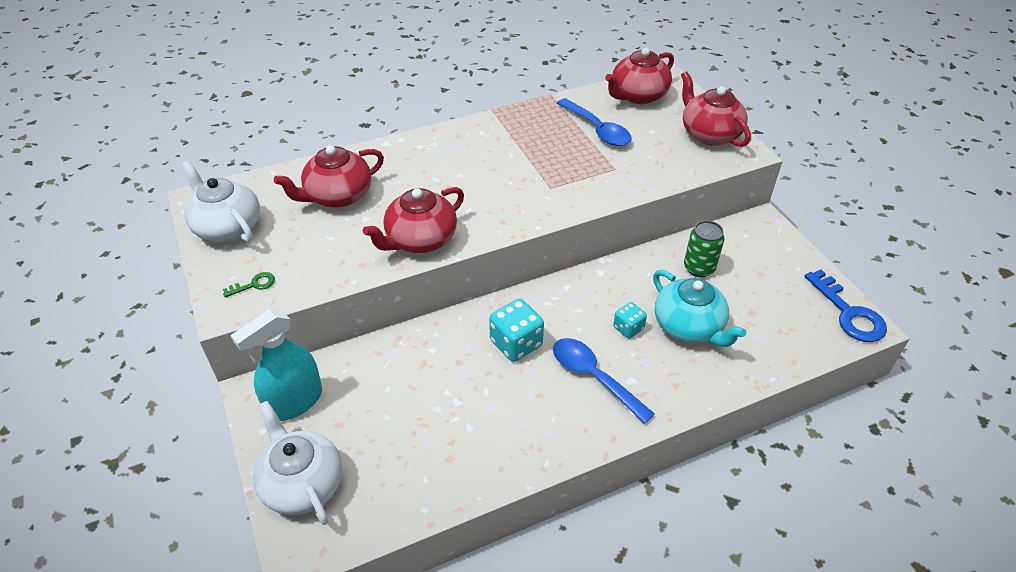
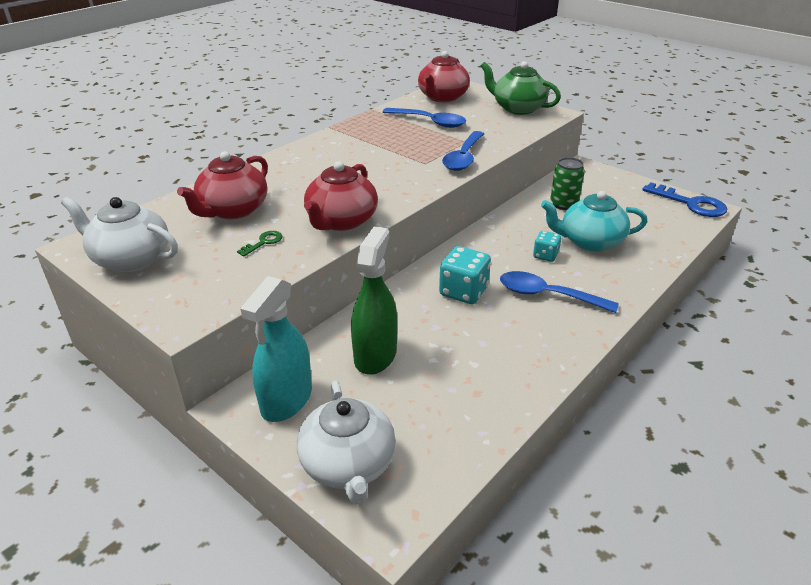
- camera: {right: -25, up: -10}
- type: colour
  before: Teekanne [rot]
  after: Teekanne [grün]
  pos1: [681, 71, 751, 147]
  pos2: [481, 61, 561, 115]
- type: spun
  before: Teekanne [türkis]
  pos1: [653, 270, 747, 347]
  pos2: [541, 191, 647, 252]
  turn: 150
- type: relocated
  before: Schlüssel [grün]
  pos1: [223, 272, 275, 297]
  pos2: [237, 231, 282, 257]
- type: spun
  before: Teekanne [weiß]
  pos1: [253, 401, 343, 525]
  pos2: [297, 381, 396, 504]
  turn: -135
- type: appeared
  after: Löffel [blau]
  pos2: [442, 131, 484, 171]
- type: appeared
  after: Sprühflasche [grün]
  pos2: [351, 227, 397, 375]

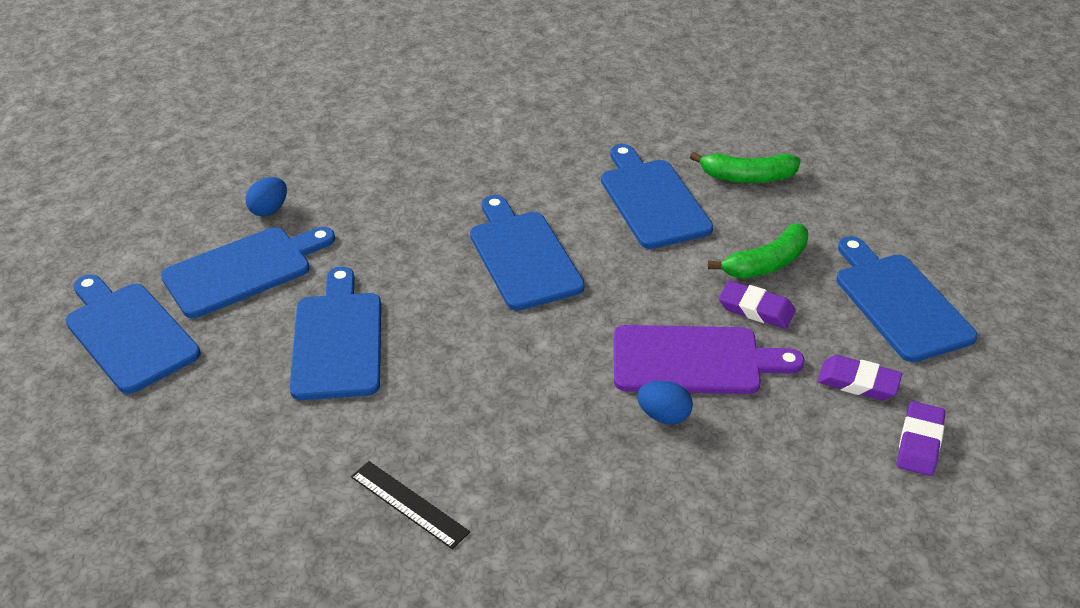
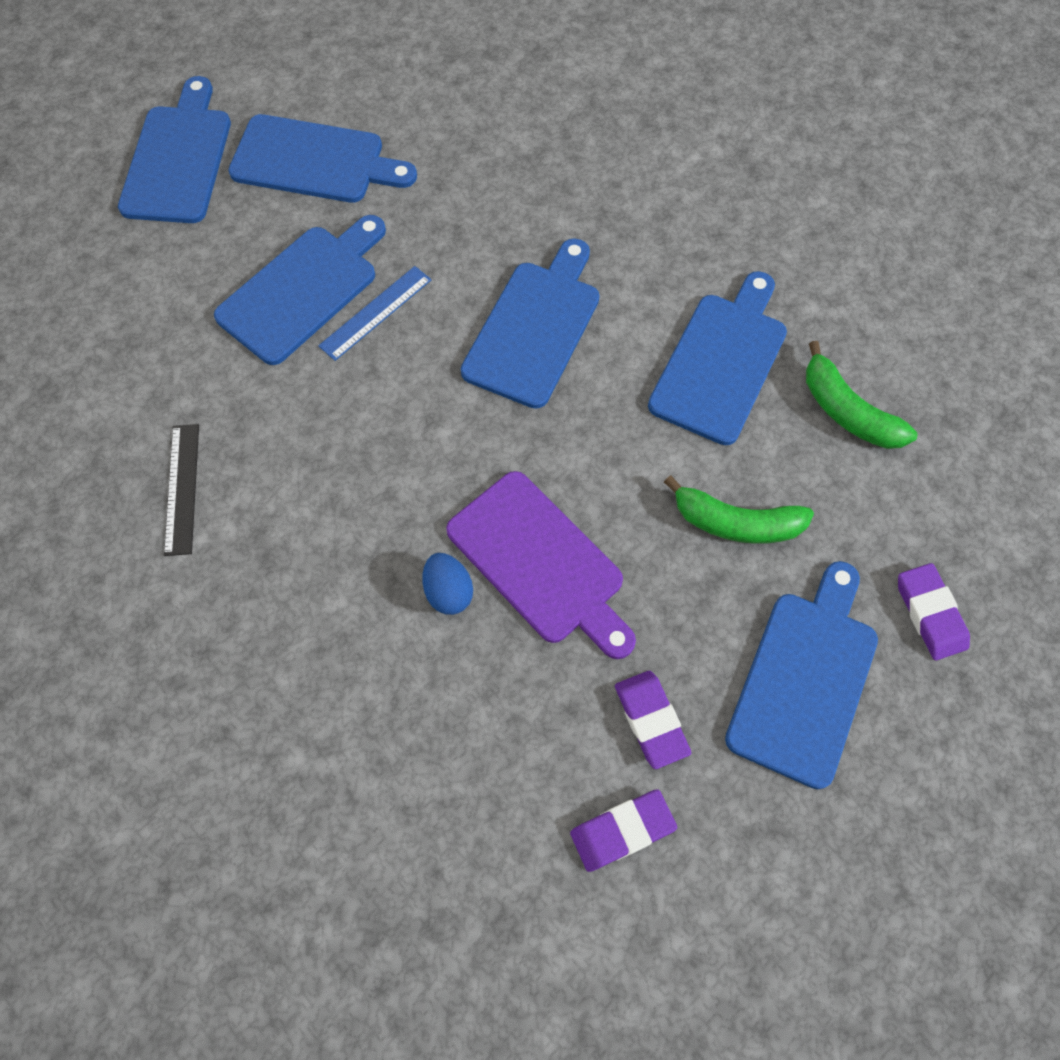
- camera: {right: 45, up: 25}
- type: missing
  before: Ei [blau]
  pos1: [245, 177, 287, 216]
- type: relocated
  before: Radiergummi [lila]
  pos1: [719, 281, 795, 329]
  pos2: [898, 563, 970, 660]
- type: appeared
  after: Lineal [blau]
  pos2: [318, 266, 431, 361]

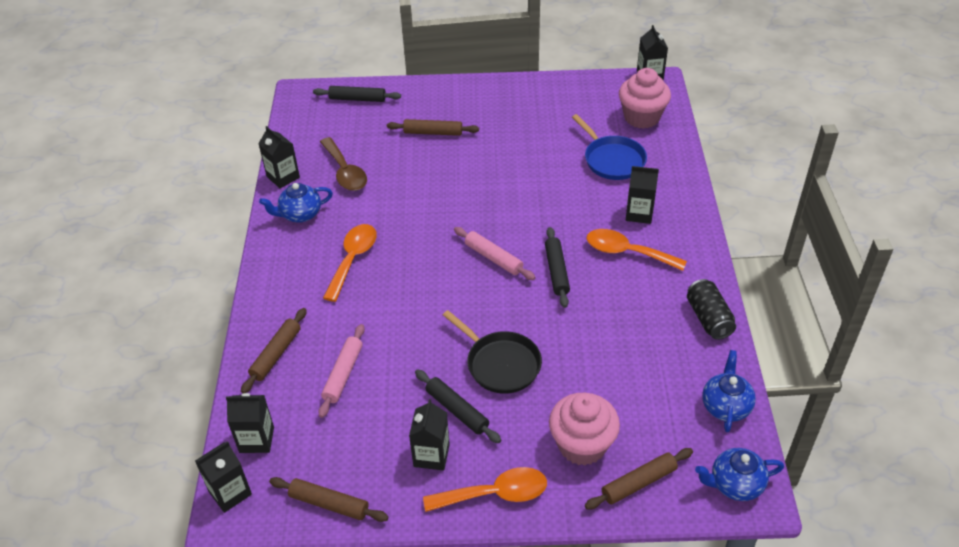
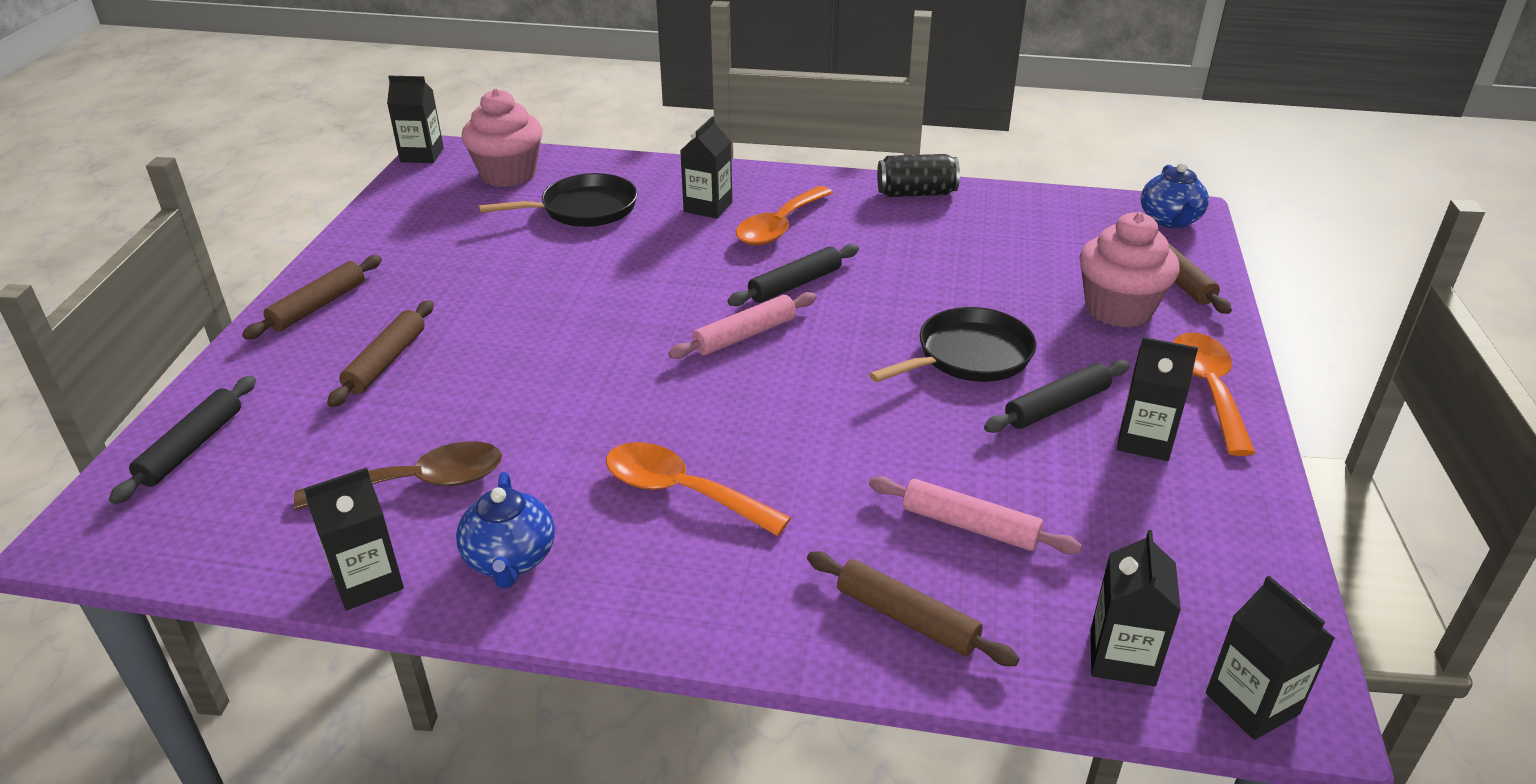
- camera: {right: -80, up: -10}
- type: colour
  before: Pfanne [blau]
  after: Pfanne [schwarz]
  pos1: [572, 114, 647, 180]
  pos2: [479, 173, 638, 227]
- type: spun
  before: Nudelholz [schwarz]
  pos1: [545, 227, 570, 308]
  pos2: [727, 244, 859, 306]
  turn: -45
- type: missing
  before: Teekanne [blau]
  pos1: [702, 350, 756, 432]
- type: relocated
  before: Nudelholz [braun]
  pos1: [269, 477, 388, 522]
  pos2: [242, 255, 382, 340]

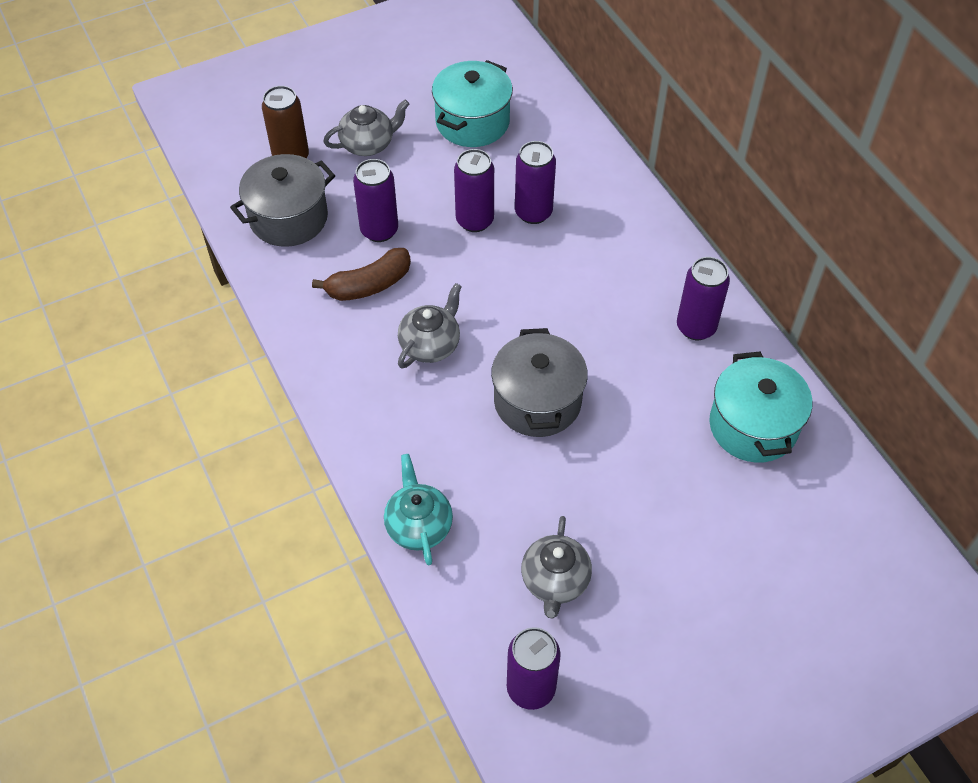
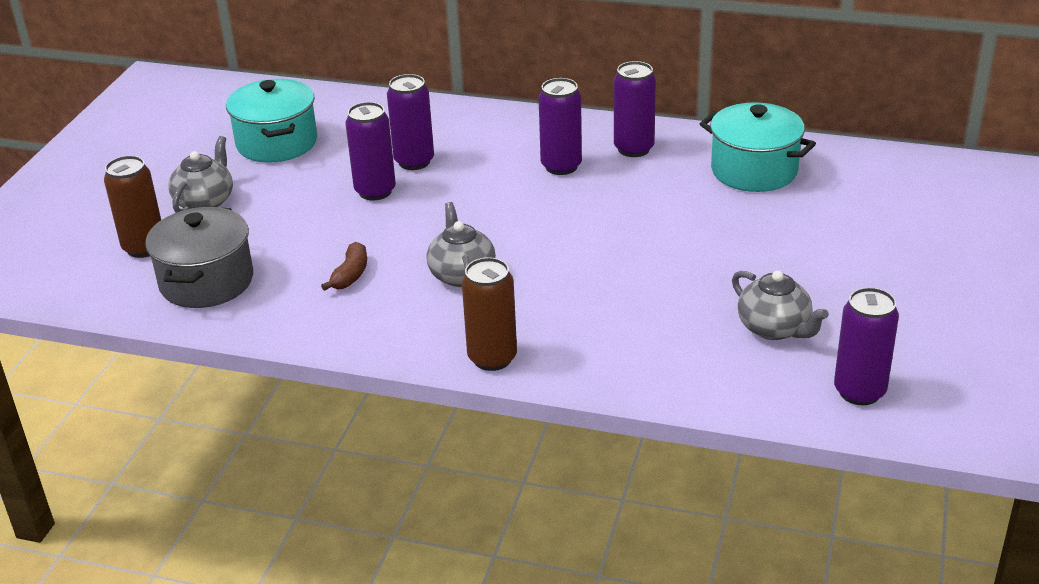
- camera: {right: -45, up: -20}
- type: relocated
  before: Dose [lila]
  pos1: [353, 159, 398, 242]
  pos2: [538, 78, 582, 175]
- type: size
  before: Banane [braun]
  pos1: [312, 248, 411, 301]
  pos2: [321, 242, 367, 291]
  scale: 0.65
- type: missing
  before: Kochtopf [grau]
  pos1: [491, 328, 588, 437]
- type: missing
  before: Teekanne [türkis]
  pos1: [384, 454, 453, 565]
- type: appeared
  after: Dose [braun]
  pos2: [462, 257, 517, 371]

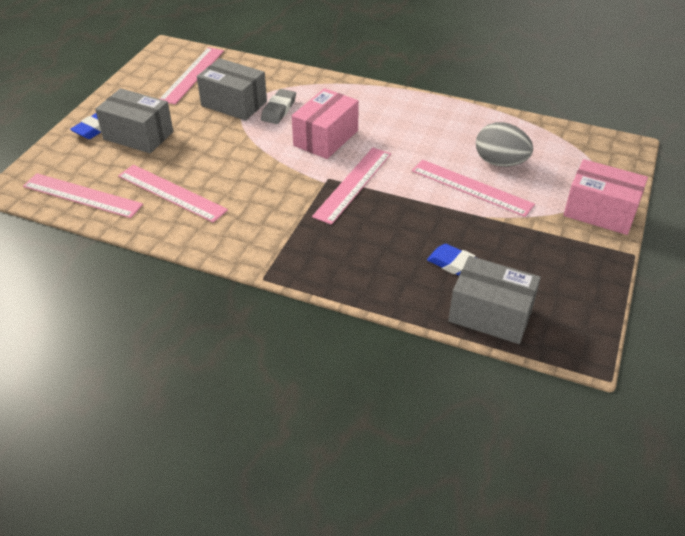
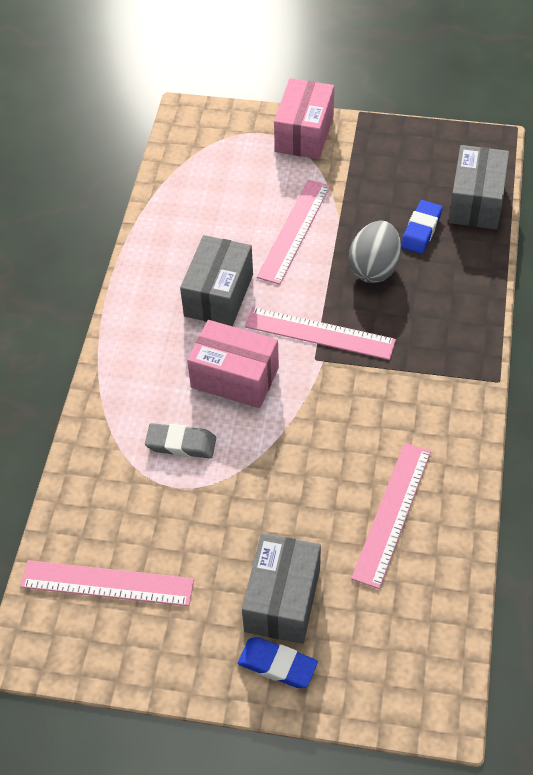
- camera: {right: -100, up: 10}
- type: relocated
  before: Schachtel [grau]
  pos1: [197, 58, 267, 121]
  pos2: [180, 235, 253, 326]
- type: relocated
  before: Ei [grau]
  pos1: [476, 122, 533, 167]
  pos2: [349, 220, 401, 283]
- type: missing
  before: Lineal [rosa]
  pos1: [23, 173, 143, 218]

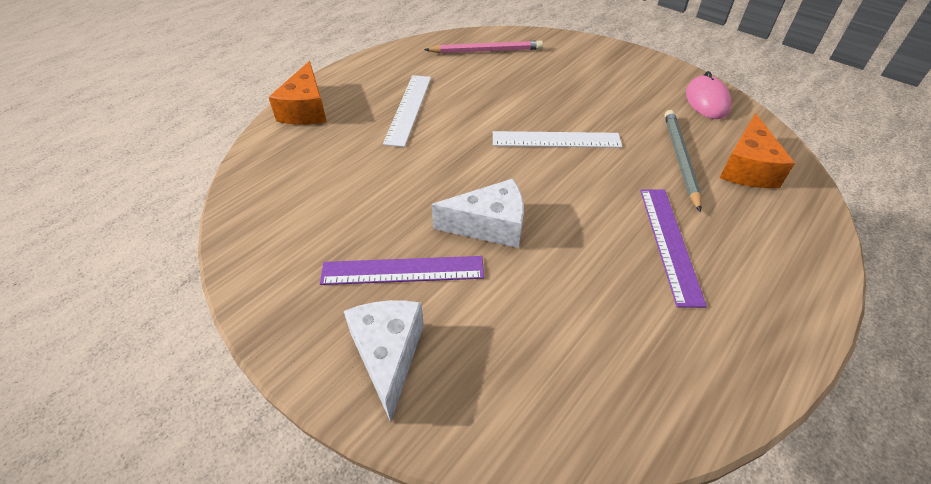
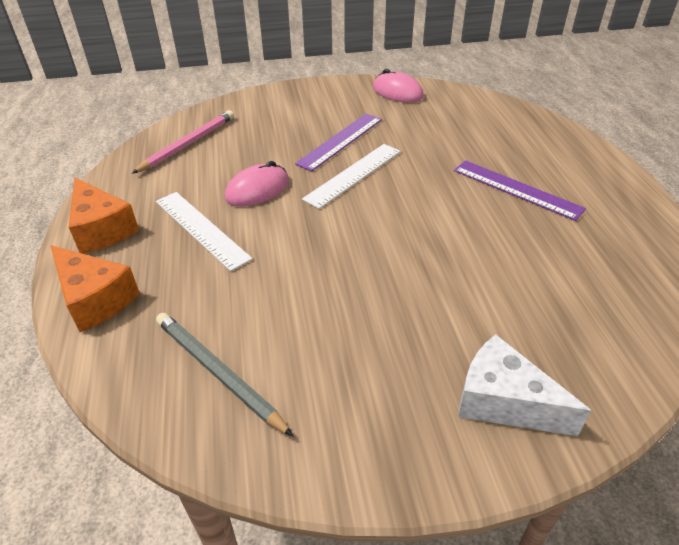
- camera: {right: -50, up: -5}
- type: relocated
  before: Bleistift [grau]
  pos1: [665, 110, 702, 212]
  pos2: [156, 313, 294, 437]
- type: relocated
  before: Käse [orange]
  pos1: [720, 113, 795, 188]
  pos2: [69, 178, 139, 254]
- type: missing
  before: Käse [weiß]
  pos1: [432, 179, 524, 248]
- type: relocated
  before: Lineal [lila]
  pos1: [320, 256, 484, 285]
  pos2: [295, 114, 382, 172]
- type: appeared
  after: Computermaus [rosa]
  pos2: [225, 161, 289, 207]

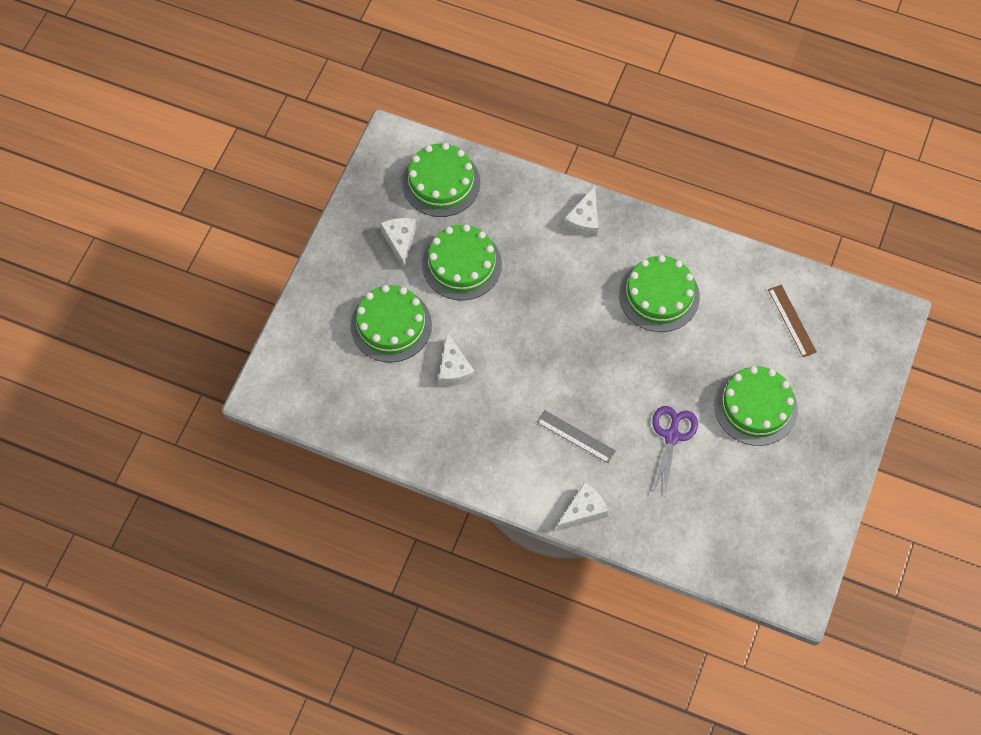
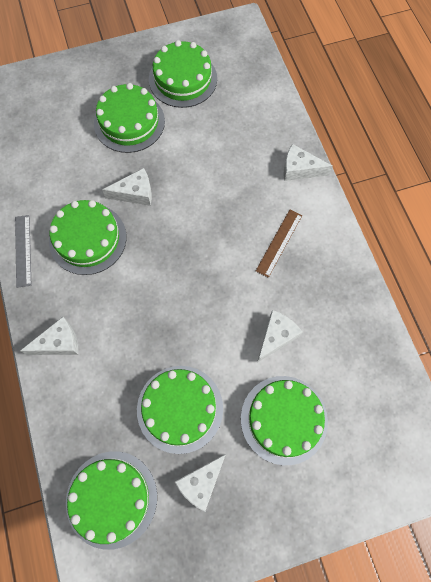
- camera: {right: -130, up: 5}
- type: relocated
  before: Lineal [braun]
  pos1: [768, 285, 817, 357]
  pos2: [256, 210, 302, 278]
- type: missing
  before: Schere [lila]
  pos1: [652, 406, 698, 494]
- type: relocated
  before: Lineal [grau]
  pos1: [537, 410, 616, 463]
  pos2: [15, 215, 31, 288]
- type: appeared
  after: Kuchen [grün]
  pos2: [149, 40, 217, 108]
- type: appeared
  after: Käse [weiß]
  pos2: [102, 168, 152, 206]

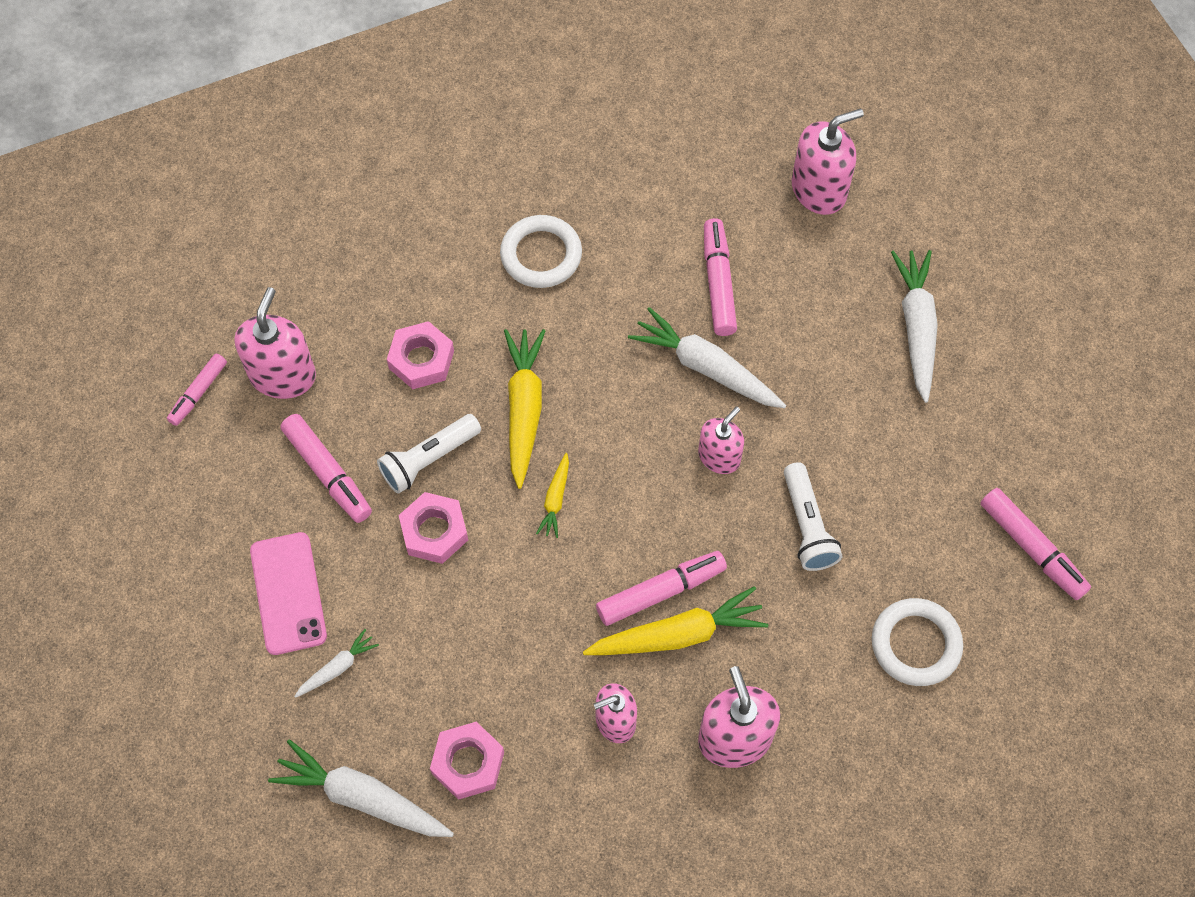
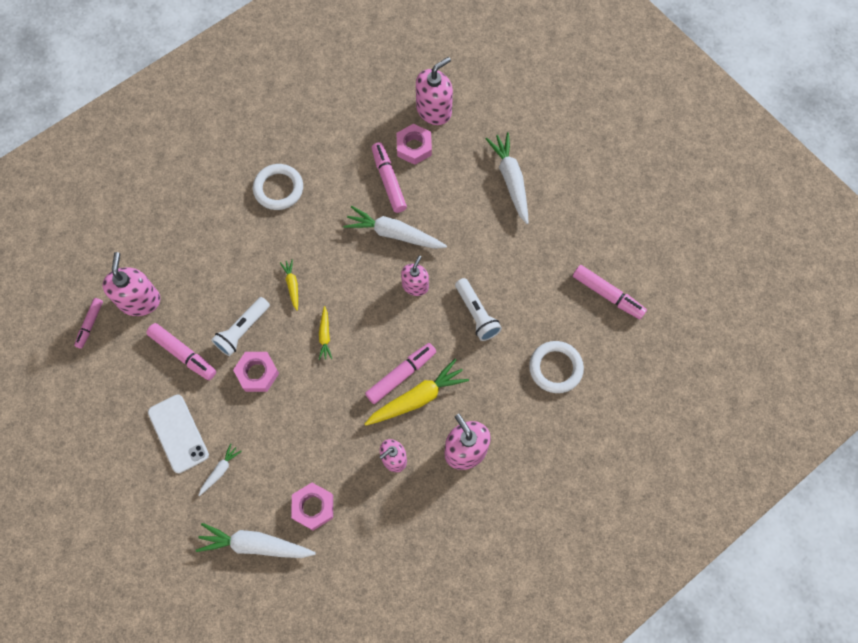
- camera: {right: -15, up: 5}
- type: relocated
  before: Sechskantmutter [rosa]
  pos1: [387, 321, 454, 389]
  pos2: [396, 124, 432, 165]
- type: size
  before: Karotte [gelb]
  pos1: [504, 329, 545, 489]
  pos2: [280, 259, 298, 311]
  scale: 0.52
- type: colour
  before: Handy [rosa]
  after: Handy [weiß]
  pos1: [250, 532, 327, 655]
  pos2: [148, 394, 209, 473]

